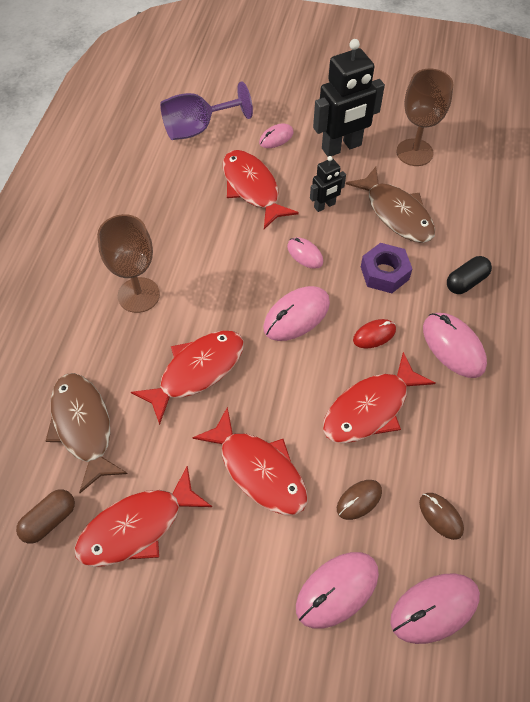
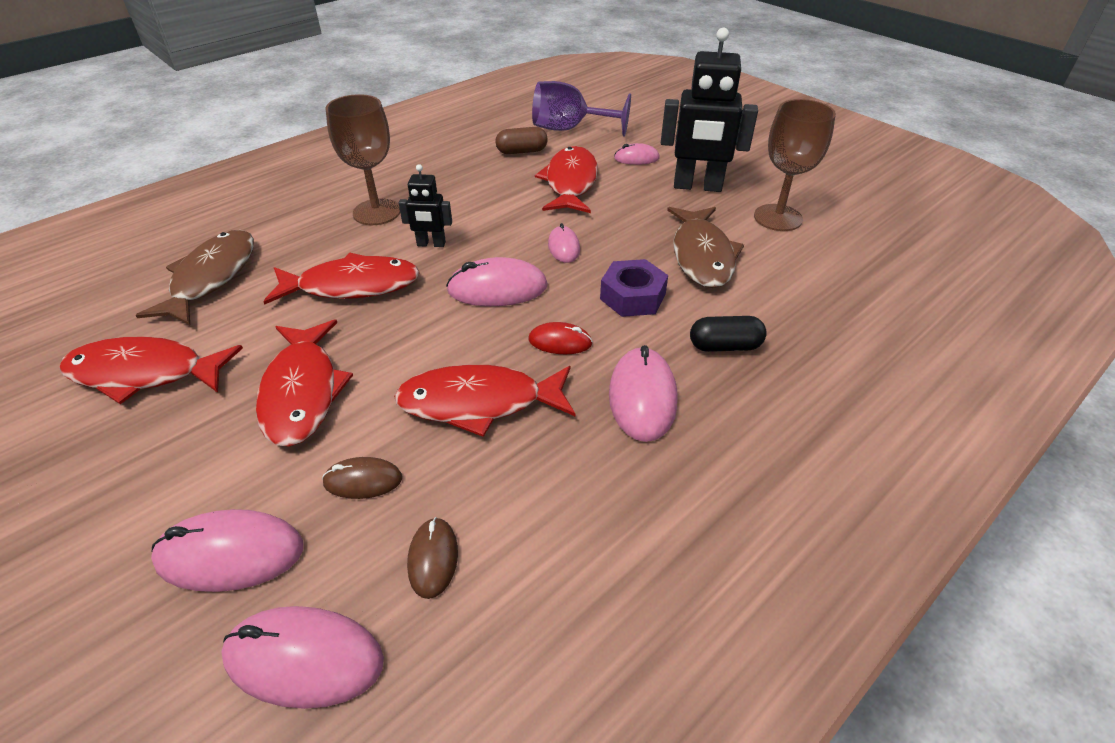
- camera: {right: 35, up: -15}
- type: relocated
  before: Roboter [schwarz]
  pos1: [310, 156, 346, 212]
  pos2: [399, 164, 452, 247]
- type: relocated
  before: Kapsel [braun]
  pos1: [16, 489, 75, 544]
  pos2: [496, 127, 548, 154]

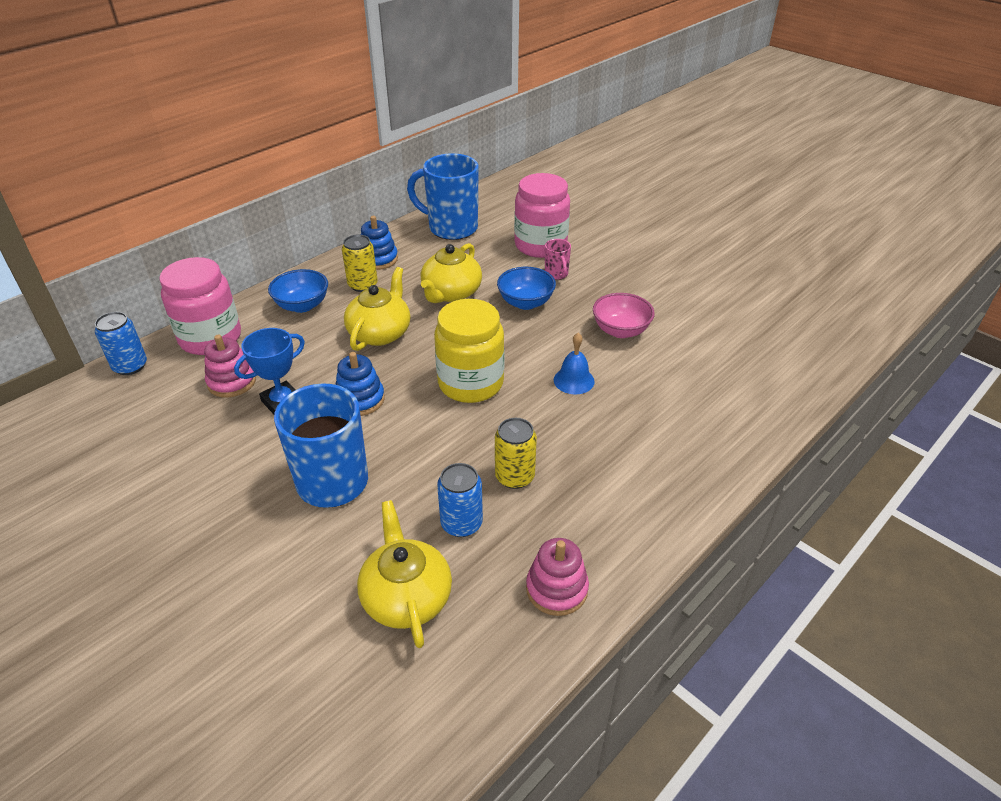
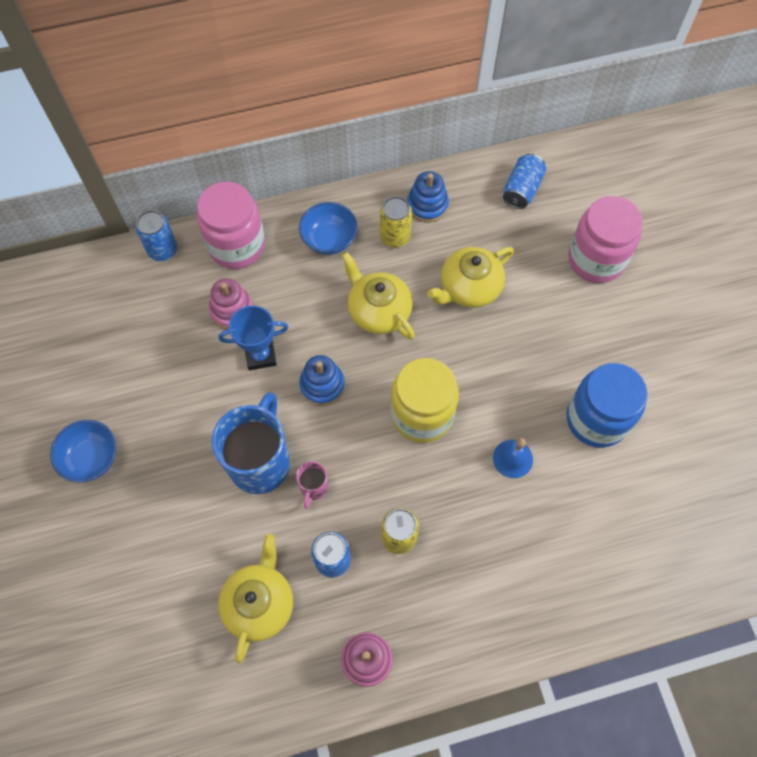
- camera: {right: 30, up: 25}
- type: exchanged
  before: Tasse [blau]
  after: Dose [blau]
  pos1: [407, 153, 479, 240]
  pos2: [503, 153, 546, 209]
- type: relocated
  before: Tasse [rosa]
  pos1: [545, 239, 571, 280]
  pos2: [296, 461, 328, 509]
- type: spun
  before: Teekanne [gelb]
  pos1: [344, 267, 410, 351]
  pos2: [342, 252, 415, 340]
  turn: -90
- type: relocated
  before: Schüssel [blau]
  pos1: [497, 267, 556, 310]
  pos2: [50, 420, 116, 483]
- type: exchanged
  before: Schüssel [rosa]
  after: Einmachglas [blau]
  pos1: [593, 293, 655, 338]
  pos2: [567, 363, 648, 448]

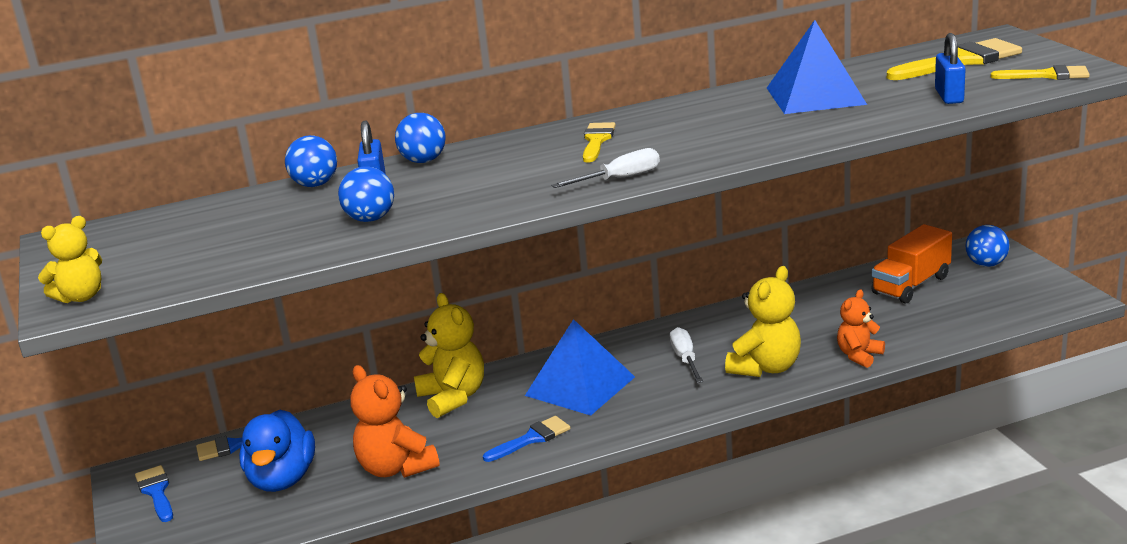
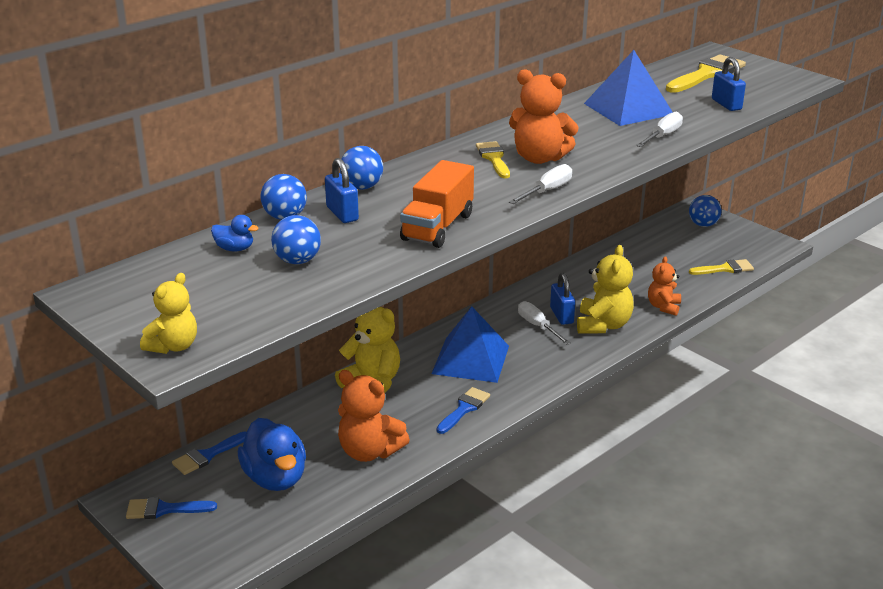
- camera: {right: -25, up: 5}
- type: relocated
  before: Pinsel [gelb]
  pos1: [991, 65, 1090, 80]
  pos2: [689, 259, 754, 275]
- type: relocated
  before: Ball [blau]
  pos1: [338, 167, 394, 222]
  pos2: [271, 215, 321, 264]
- type: relocated
  before: Lastwagen [orange]
  pos1: [871, 224, 952, 304]
  pos2: [400, 160, 474, 248]
- type: spun
  before: Pinsel [blau]
  pos1: [135, 465, 173, 522]
  pos2: [126, 497, 217, 519]
  turn: -45
- type: appeared
  after: Teddybär [orange]
  pos2: [509, 69, 579, 164]
- type: appeared
  after: Schraubenzieher [weiß]
  pos2: [636, 111, 683, 147]
- type: appeared
  after: Ente [blau]
  pos2: [211, 215, 258, 251]
- type: appeared
  after: Vorhängeschloss [blau]
  pos2: [550, 273, 575, 325]

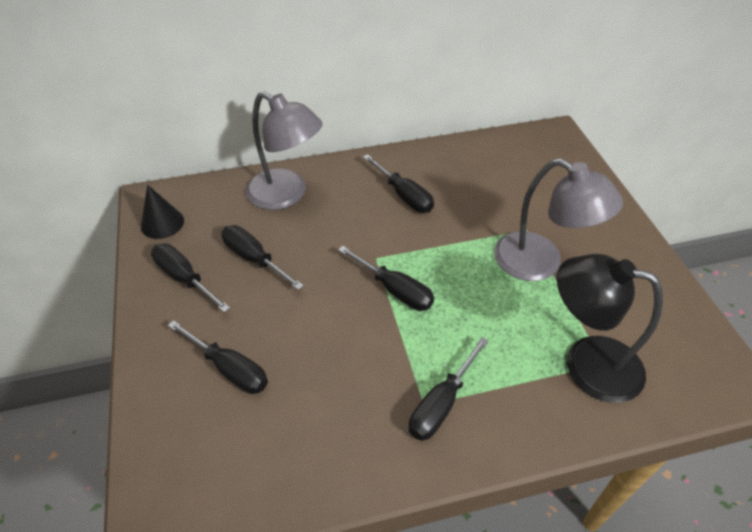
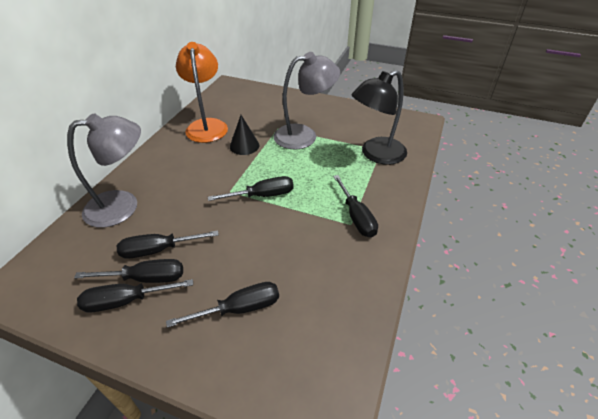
- camera: {right: -55, up: -5}
- type: relocated
  before: Schraubenzieher [schwarz]
  pos1: [363, 154, 434, 213]
  pos2: [74, 259, 183, 283]
- type: relocated
  before: Kegel [schwarz]
  pos1: [141, 185, 184, 239]
  pos2: [230, 115, 259, 155]
- type: appeared
  after: Lampe [orange]
  pos2: [176, 42, 228, 143]

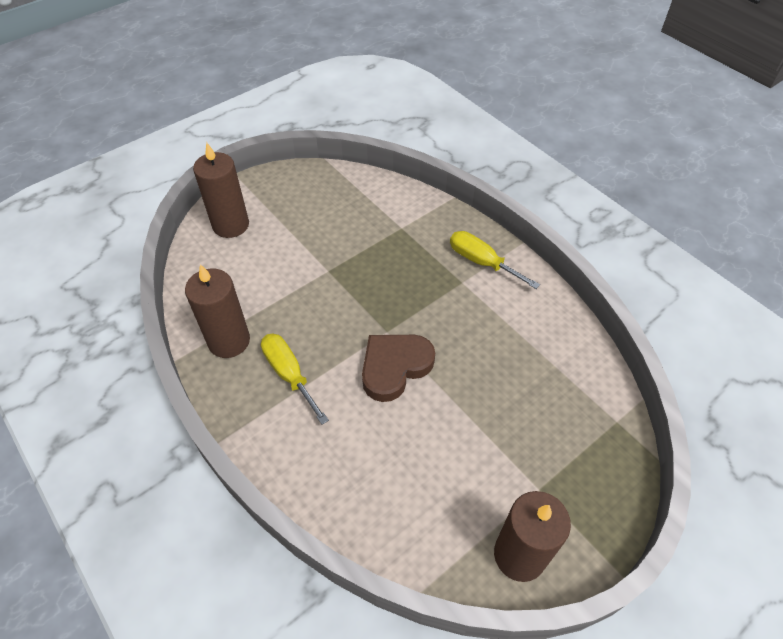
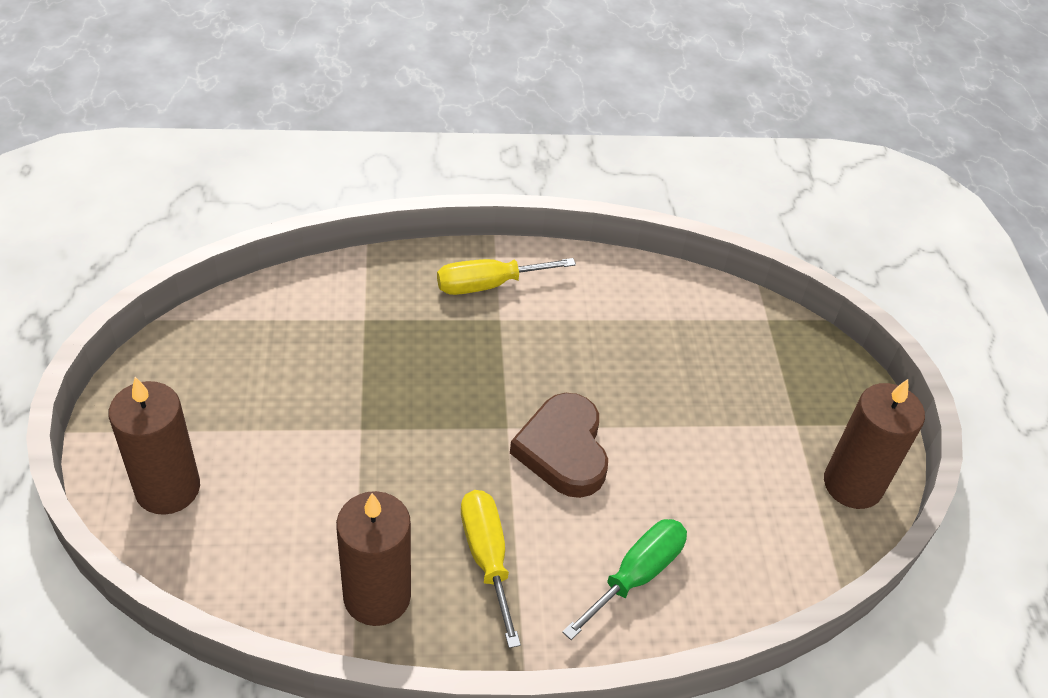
- camera: {right: -60, up: -5}
- type: spun
  before: Schraubenzieher [gelb]
  pos1: [261, 334, 329, 425]
  pos2: [461, 490, 521, 648]
  turn: 75
- type: appeared
  after: Schraubenzieher [grün]
  pos2: [562, 519, 687, 640]

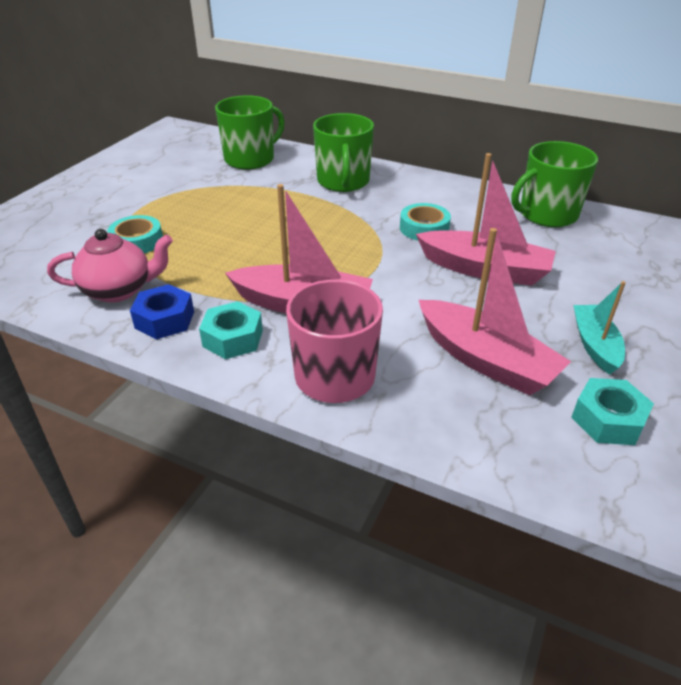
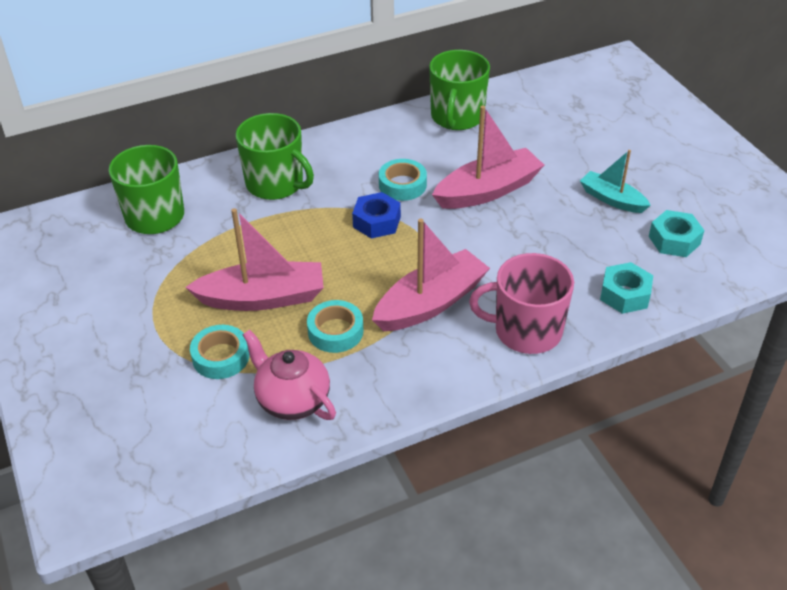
- camera: {right: -50, up: 5}
- type: relocated
  before: Boot [rosa]
  pos1: [419, 228, 571, 396]
  pos2: [185, 208, 324, 311]
- type: spun
  before: Teekanne [rosa]
  pos1: [47, 229, 173, 302]
  pos2: [243, 330, 336, 420]
  turn: -75
- type: relocated
  before: Sechskantmutter [blau]
  pos1: [130, 284, 194, 339]
  pos2: [352, 192, 401, 239]
- type: relocated
  before: Sechskantmutter [türkis]
  pos1: [199, 301, 263, 359]
  pos2: [600, 262, 653, 314]
- type: appeared
  after: Klebeband [türkis]
  pos2: [307, 300, 363, 353]

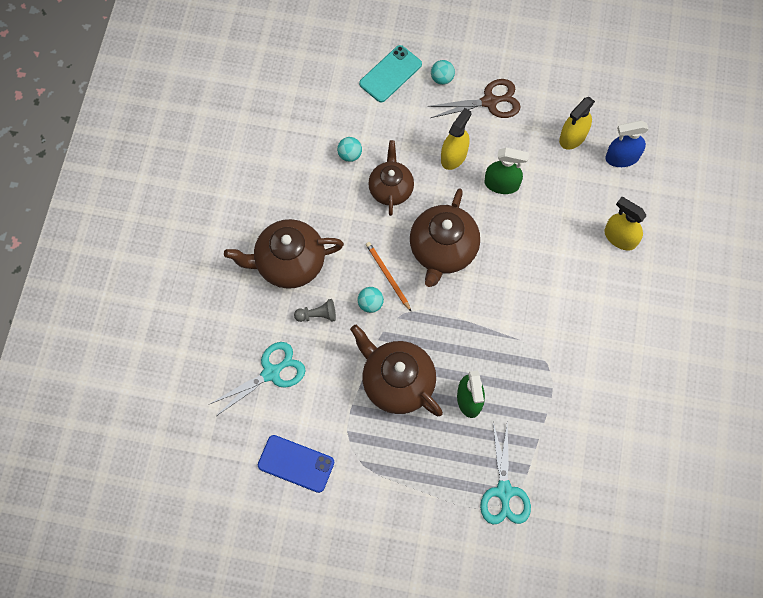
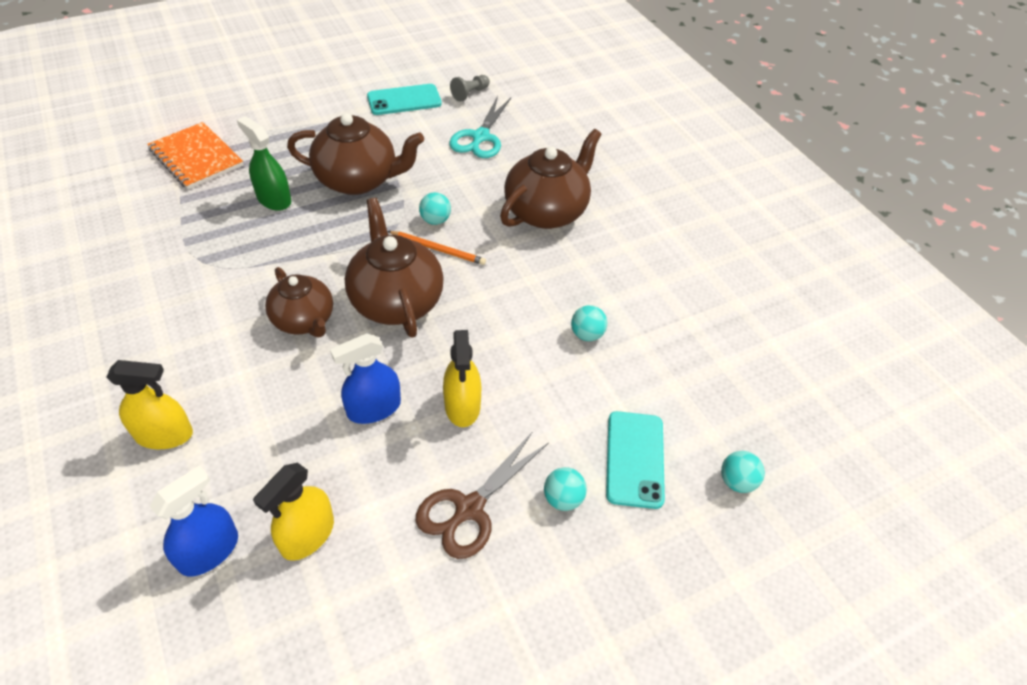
- camera: {right: 140, up: -20}
- type: spun
  before: Sprühflasche [gelb]
  pos1: [559, 97, 595, 150]
  pos2: [253, 463, 334, 561]
  turn: -150
- type: relocated
  before: Teekanne [braun]
  pos1: [368, 140, 414, 216]
  pos2: [265, 267, 333, 337]
- type: colour
  before: Sprühflasche [grün]
  after: Sprühflasche [blau]
  pos1: [485, 148, 529, 194]
  pos2: [330, 334, 401, 424]
- type: relocated
  before: Bauer [grau]
  pos1: [294, 299, 336, 322]
  pos2: [450, 75, 490, 101]
- type: exchanged
  before: Schere [türkis]
  after: Notizbuch [orange]
  pos1: [480, 423, 531, 524]
  pos2: [147, 122, 243, 189]
- type: colour
  before: Handy [blau]
  after: Handy [türkis]
  pos1: [258, 435, 334, 493]
  pos2: [367, 84, 442, 115]
- type: appeared
  after: Ball [türkis]
  pos2: [721, 451, 765, 493]

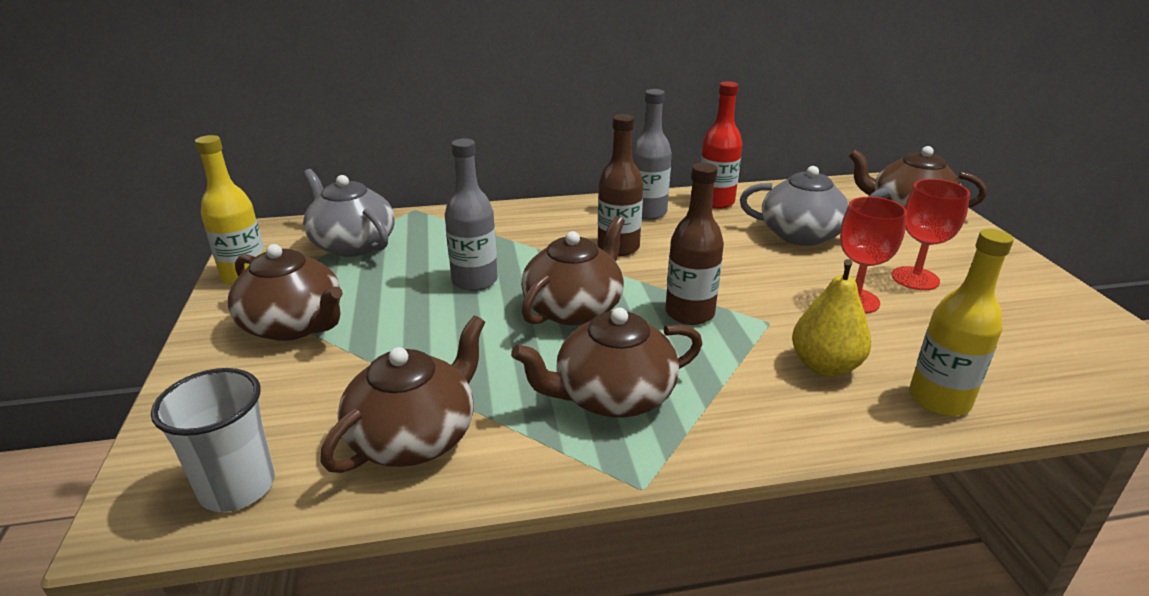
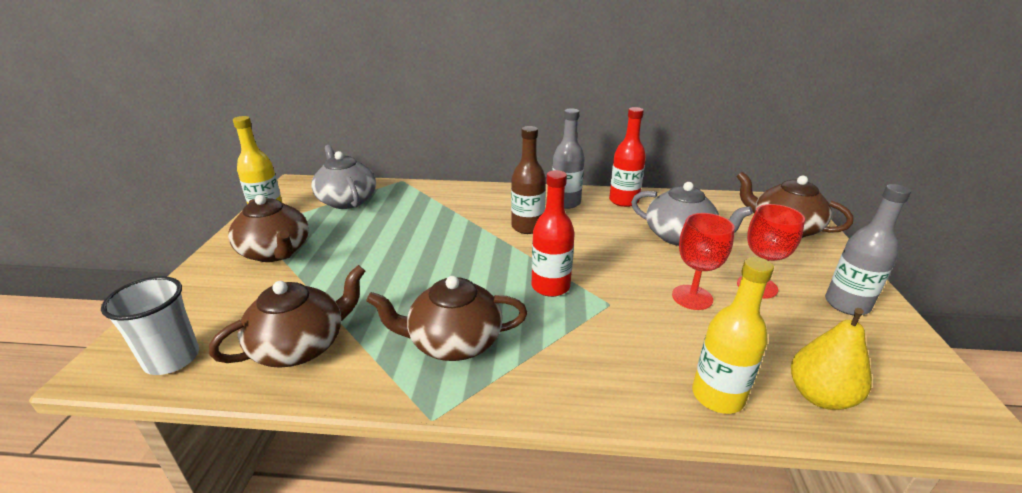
- camera: {right: 15, up: 0}
- type: relocated
  before: Flasche [grau]
  pos1: [445, 139, 498, 291]
  pos2: [825, 184, 911, 315]
- type: colour
  before: Flasche [braun]
  after: Flasche [rot]
  pos1: [665, 163, 724, 325]
  pos2: [531, 170, 575, 297]
- type: missing
  before: Teekanne [braun]
  pos1: [521, 216, 625, 325]
- type: relocated
  before: Birne [gelb]
  pos1: [792, 259, 871, 377]
  pos2: [791, 308, 872, 410]

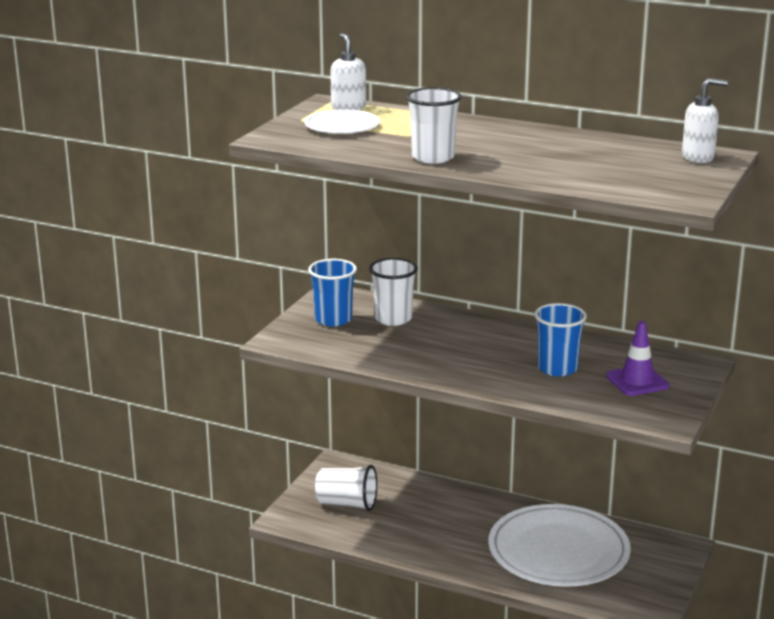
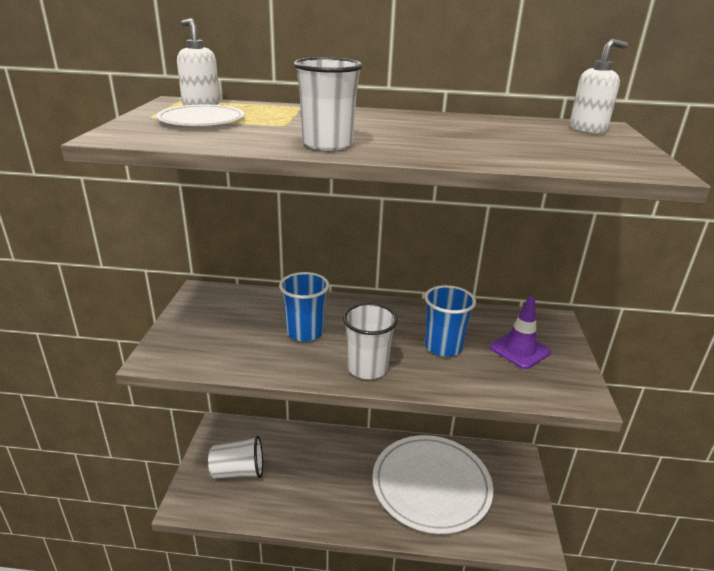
- camera: {right: -20, up: 5}
- type: relocated
  before: Becher [weiß]
  pos1: [369, 258, 418, 326]
  pos2: [343, 303, 398, 379]
- type: relocated
  before: Becher [blau]
  pos1: [308, 259, 357, 327]
  pos2: [279, 272, 329, 342]

